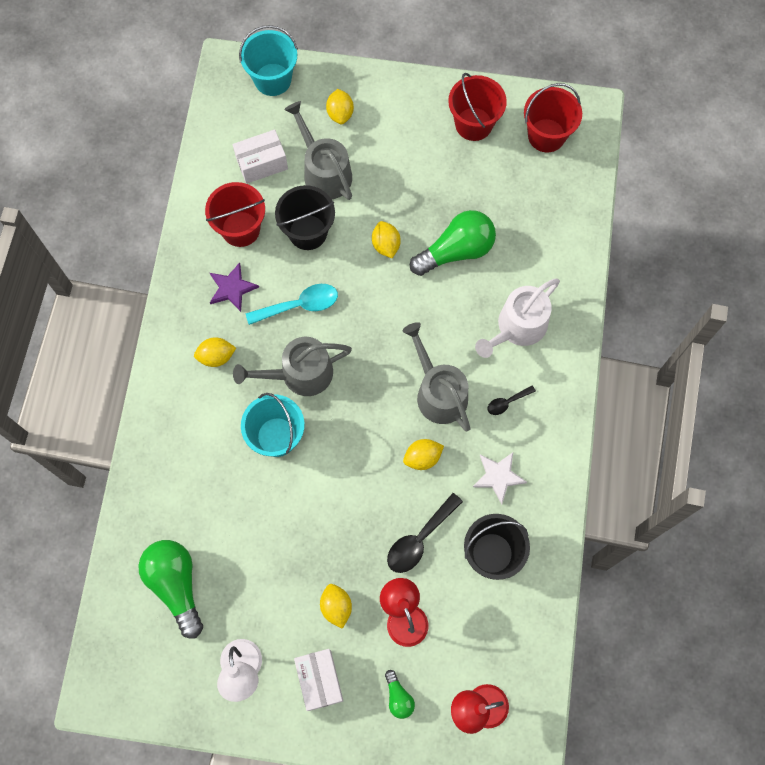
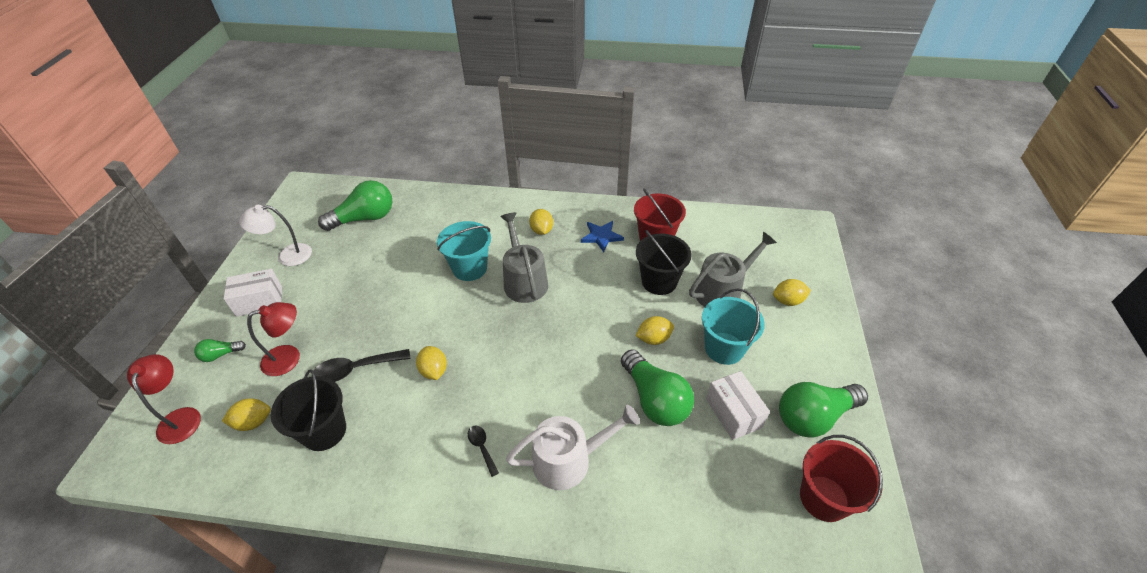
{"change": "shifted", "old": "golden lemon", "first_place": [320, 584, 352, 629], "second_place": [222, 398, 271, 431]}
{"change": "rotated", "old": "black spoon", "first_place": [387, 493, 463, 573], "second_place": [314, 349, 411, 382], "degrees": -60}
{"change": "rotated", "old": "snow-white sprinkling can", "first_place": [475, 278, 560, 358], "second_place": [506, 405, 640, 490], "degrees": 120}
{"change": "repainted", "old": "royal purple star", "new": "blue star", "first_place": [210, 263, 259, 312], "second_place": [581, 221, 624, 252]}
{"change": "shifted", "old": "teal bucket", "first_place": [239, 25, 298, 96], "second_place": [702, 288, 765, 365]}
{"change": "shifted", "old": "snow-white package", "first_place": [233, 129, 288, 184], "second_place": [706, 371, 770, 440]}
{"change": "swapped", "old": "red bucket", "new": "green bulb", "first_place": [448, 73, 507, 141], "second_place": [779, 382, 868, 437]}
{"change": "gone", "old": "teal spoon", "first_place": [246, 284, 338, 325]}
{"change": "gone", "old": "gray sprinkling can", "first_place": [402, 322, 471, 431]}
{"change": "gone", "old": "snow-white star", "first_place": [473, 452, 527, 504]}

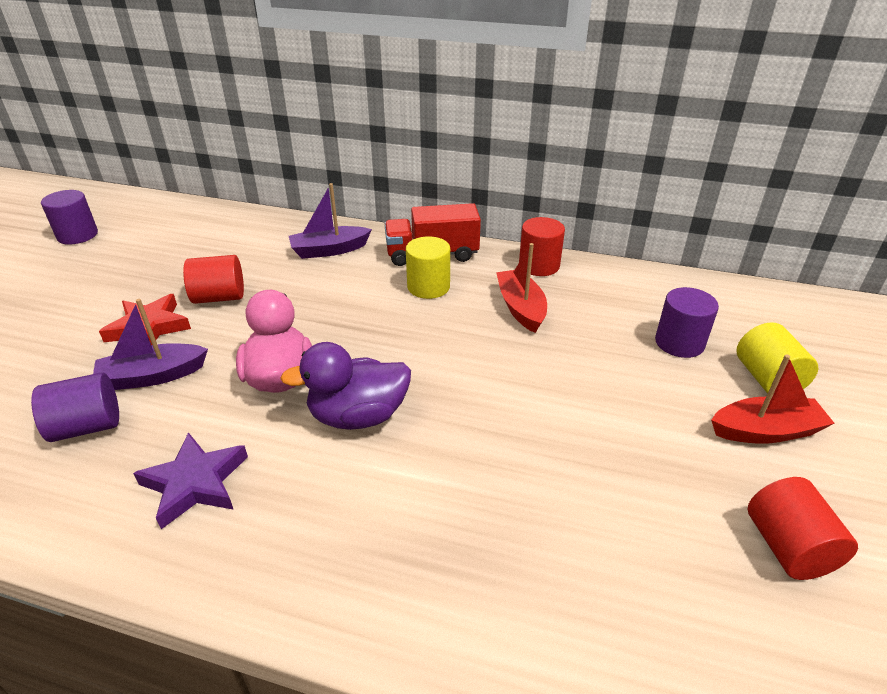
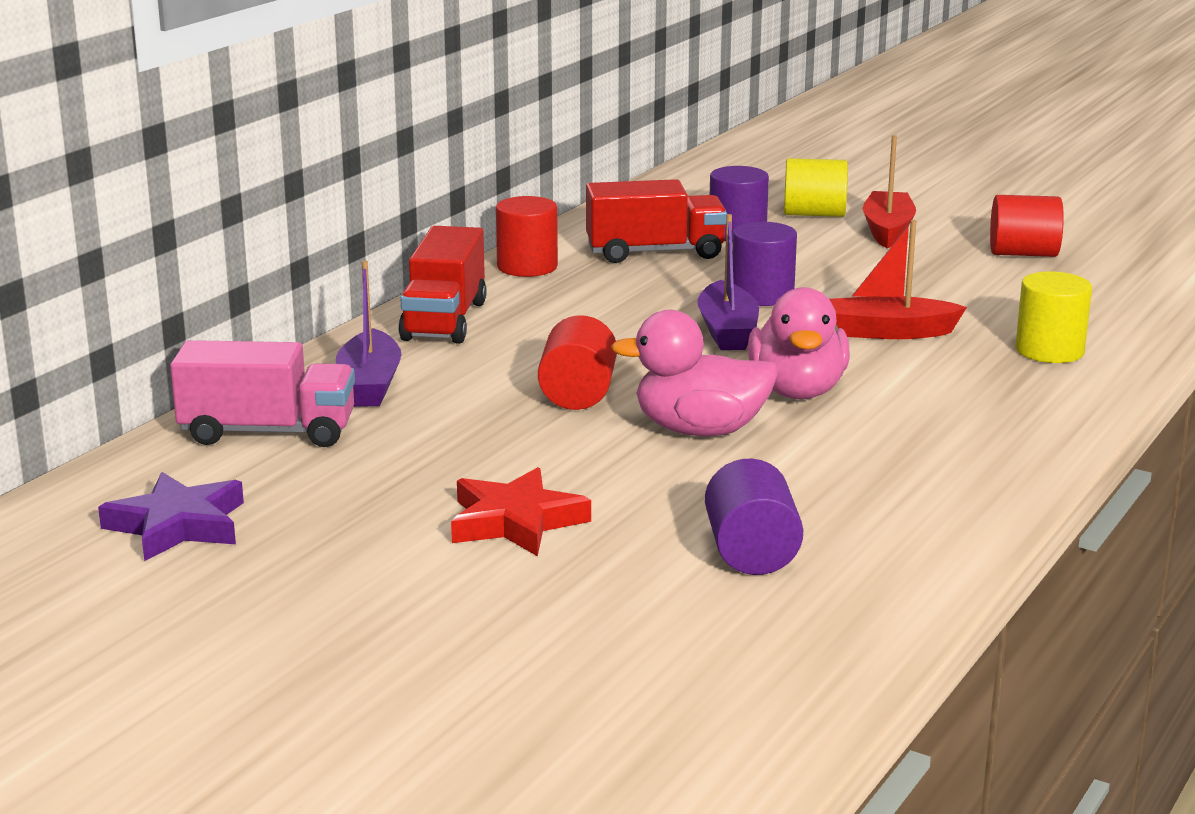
{"change": "shifted", "old": "royal purple star", "first_place": [133, 432, 248, 529], "second_place": [98, 472, 244, 561]}
{"change": "new", "new": "pink lorry", "second_place": [170, 340, 355, 447]}
{"change": "shifted", "old": "red solid cylinder", "first_place": [183, 255, 244, 304], "second_place": [538, 315, 617, 410]}
{"change": "new", "new": "red lorry", "second_place": [586, 179, 727, 263]}
{"change": "shifted", "old": "royal purple toy boat", "first_place": [93, 299, 208, 390], "second_place": [697, 214, 759, 350]}
{"change": "shifted", "old": "royal purple solid cylinder", "first_place": [41, 190, 98, 245], "second_place": [732, 222, 797, 306]}
{"change": "repainted", "old": "royal purple rubber duck", "new": "pink rubber duck", "first_place": [280, 342, 411, 430], "second_place": [748, 287, 850, 399]}
{"change": "shifted", "old": "red toy boat", "first_place": [496, 243, 547, 333], "second_place": [829, 220, 967, 339]}
{"change": "shifted", "old": "golden solid cylinder", "first_place": [406, 237, 450, 299], "second_place": [1015, 271, 1092, 363]}

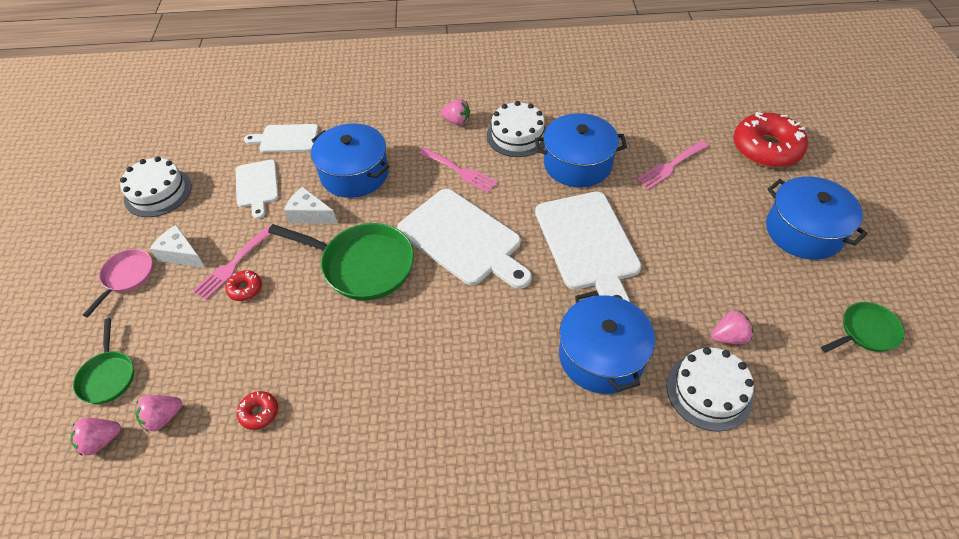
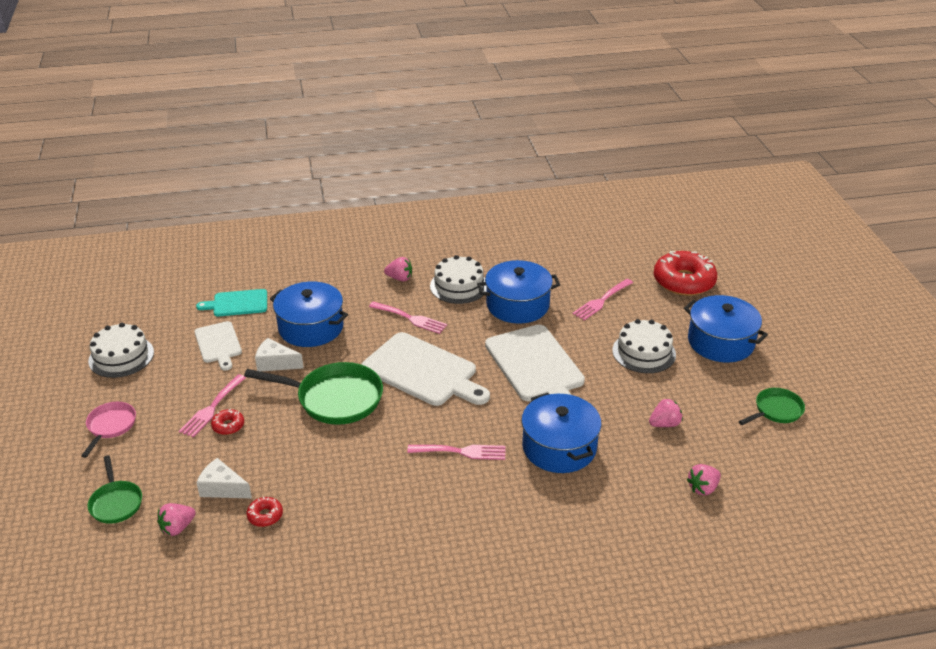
{"change": "repainted", "old": "snow-white chopping board", "new": "teal chopping board", "first_place": [244, 124, 318, 153], "second_place": [196, 289, 267, 317]}
{"change": "shifted", "old": "snow-white cheese wedge", "first_place": [150, 225, 205, 268], "second_place": [196, 458, 252, 499]}
{"change": "new", "new": "pink fork", "second_place": [407, 445, 506, 460]}
{"change": "shifted", "old": "snow-white layer cake", "first_place": [667, 347, 754, 432], "second_place": [612, 319, 676, 373]}
{"change": "shifted", "old": "pink toy strawberry", "first_place": [71, 418, 121, 456], "second_place": [687, 464, 721, 495]}

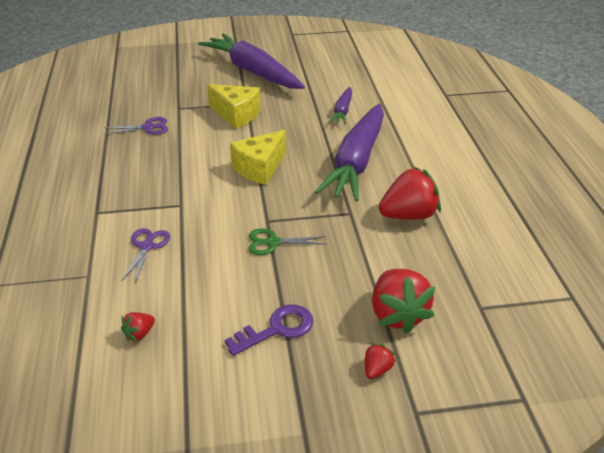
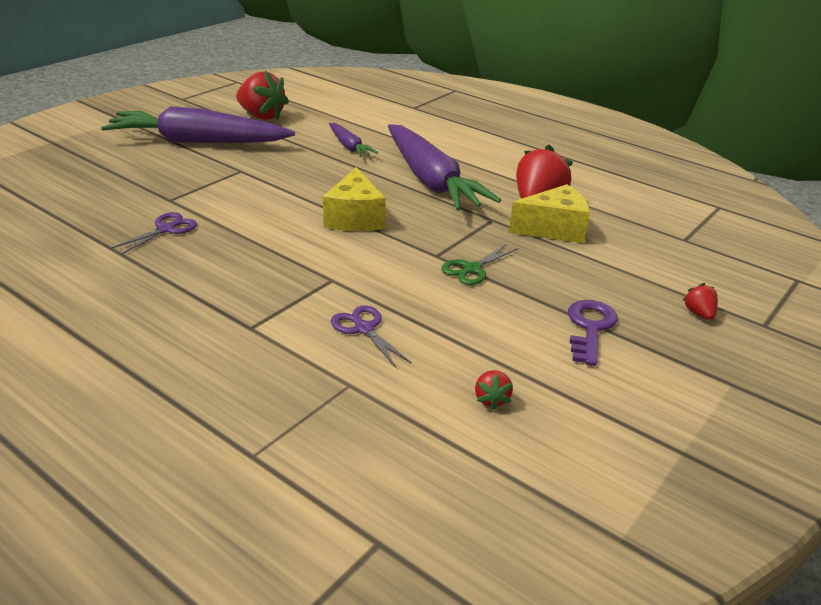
{"change": "shifted", "old": "red toy strawberry", "first_place": [372, 269, 435, 334], "second_place": [236, 70, 289, 120]}
{"change": "shifted", "old": "golden cheese wedge", "first_place": [207, 84, 261, 129], "second_place": [509, 184, 590, 243]}

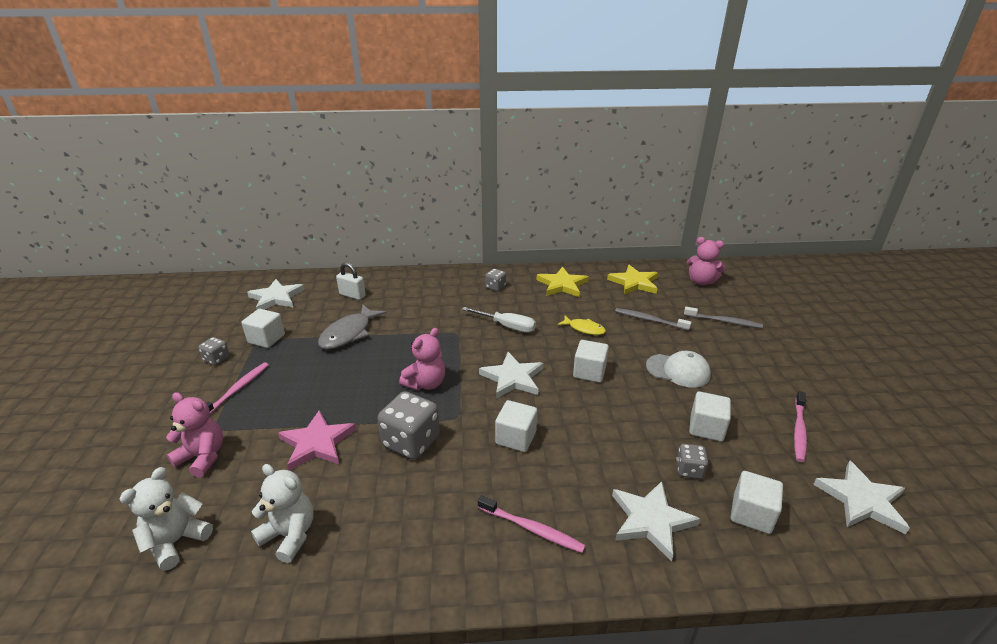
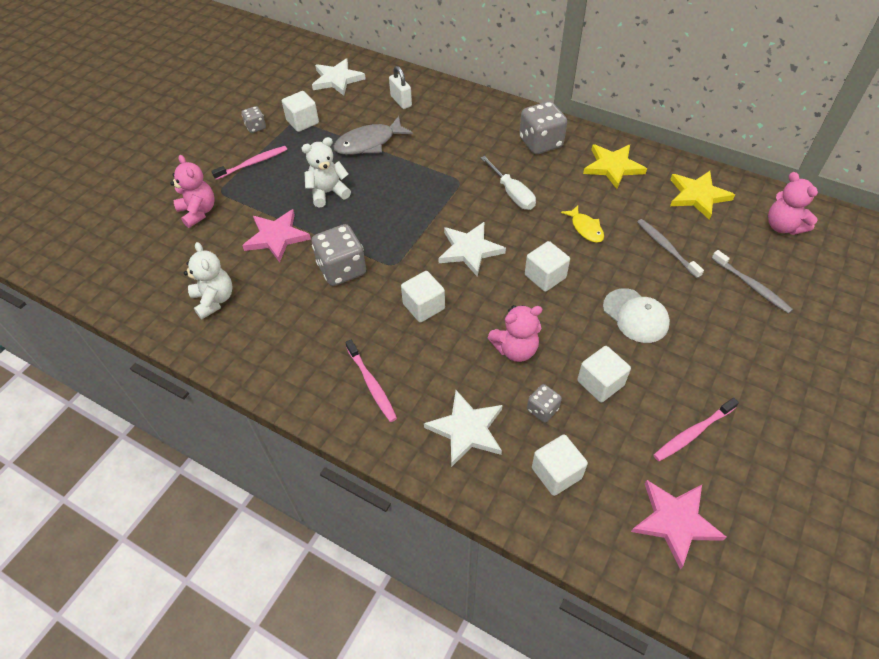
{"change": "shifted", "old": "snow-white stuffed bear", "first_place": [119, 467, 213, 571], "second_place": [301, 137, 351, 207]}
{"change": "shifted", "old": "pink stuffed bear", "first_place": [399, 328, 445, 391], "second_place": [488, 305, 542, 362]}
{"change": "scaled", "old": "gray die", "first_place": [485, 269, 506, 291], "second_place": [519, 101, 567, 154], "factor": 1.91}
{"change": "repainted", "old": "snow-white star", "new": "pink star", "first_place": [813, 460, 910, 535], "second_place": [631, 480, 726, 569]}

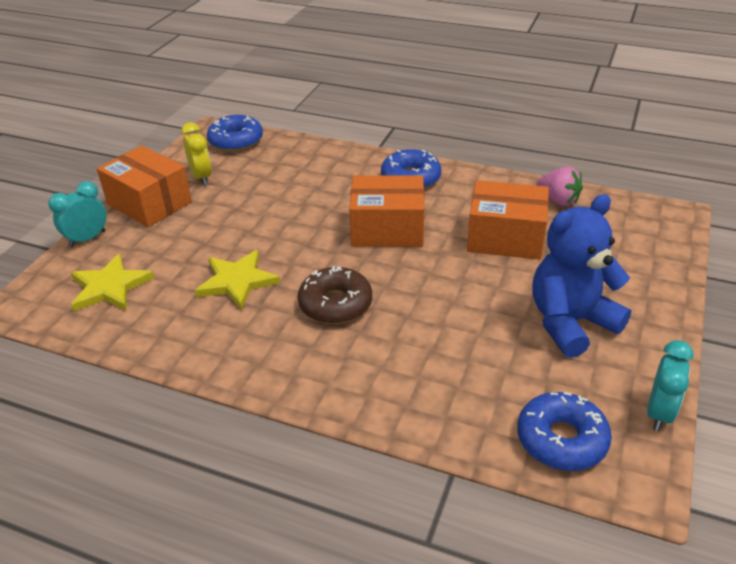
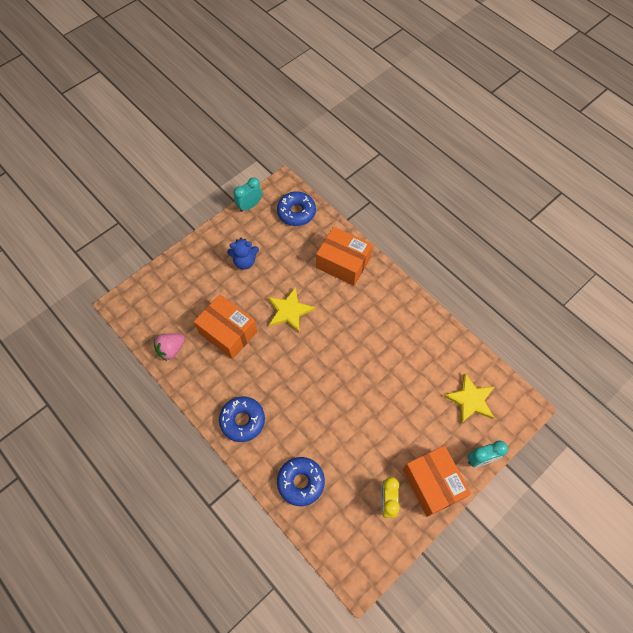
{"change": "rotated", "old": "pink toy strawberry", "first_place": [537, 167, 583, 206], "second_place": [154, 333, 185, 361], "degrees": -105}
{"change": "scaled", "old": "blue stuffed bear", "first_place": [532, 194, 631, 358], "second_place": [227, 238, 259, 270], "factor": 0.59}
{"change": "shifted", "old": "golden star", "first_place": [195, 250, 280, 310], "second_place": [268, 287, 315, 333]}
{"change": "shifted", "old": "blue doughnut", "first_place": [207, 115, 263, 152], "second_place": [277, 457, 325, 506]}
{"change": "shifted", "old": "bright orange package", "first_place": [349, 176, 424, 247], "second_place": [316, 227, 372, 286]}
{"change": "gone", "old": "dark brown doughnut", "first_place": [298, 266, 372, 324]}

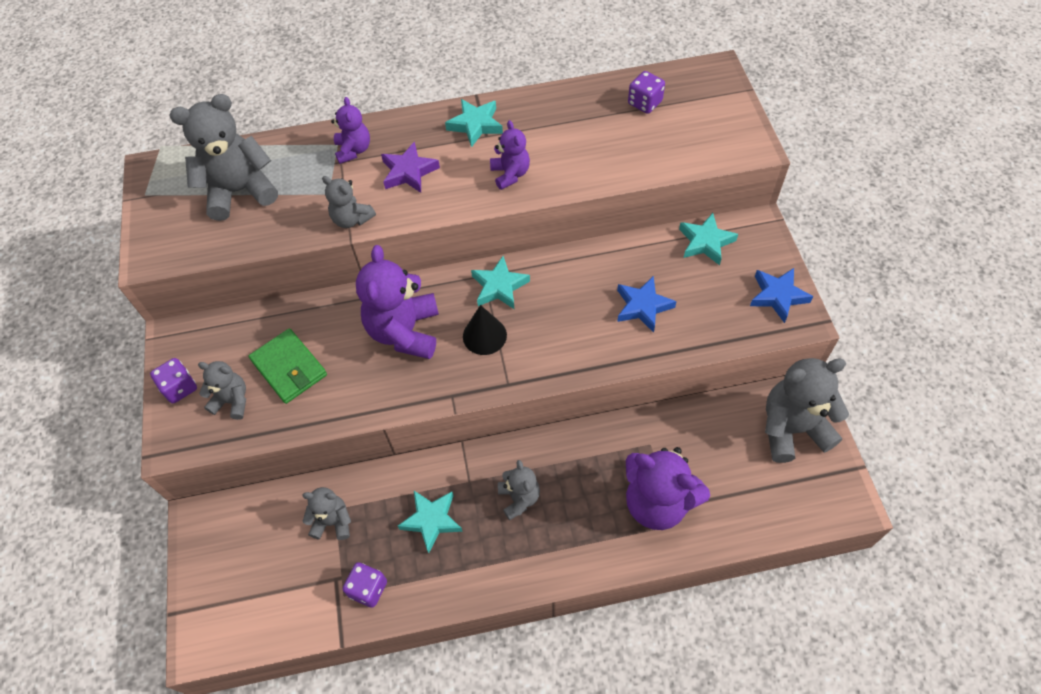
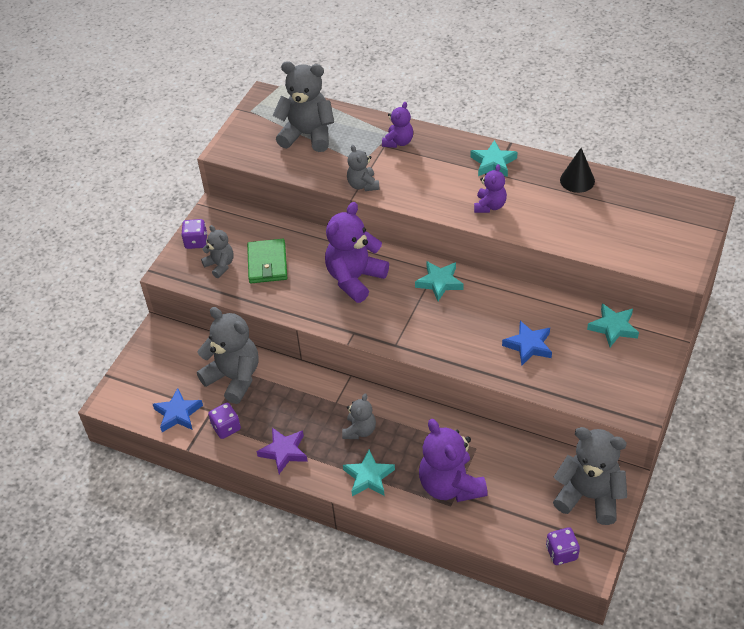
{"change": "shifted", "old": "blue star", "first_place": [750, 268, 814, 323], "second_place": [153, 388, 203, 432]}
{"change": "scaled", "old": "gray stuffed bear", "first_place": [302, 487, 351, 540], "second_place": [197, 307, 259, 404], "factor": 1.83}
{"change": "shifted", "old": "royal purple star", "first_place": [381, 141, 440, 193], "second_place": [257, 428, 308, 474]}
{"change": "shifted", "old": "teal star", "first_place": [398, 491, 463, 553], "second_place": [343, 450, 395, 496]}
{"change": "shifted", "old": "royal purple die", "first_place": [628, 71, 665, 114], "second_place": [546, 527, 580, 565]}
{"change": "shifted", "old": "black cone", "first_place": [463, 305, 507, 355], "second_place": [560, 148, 595, 193]}

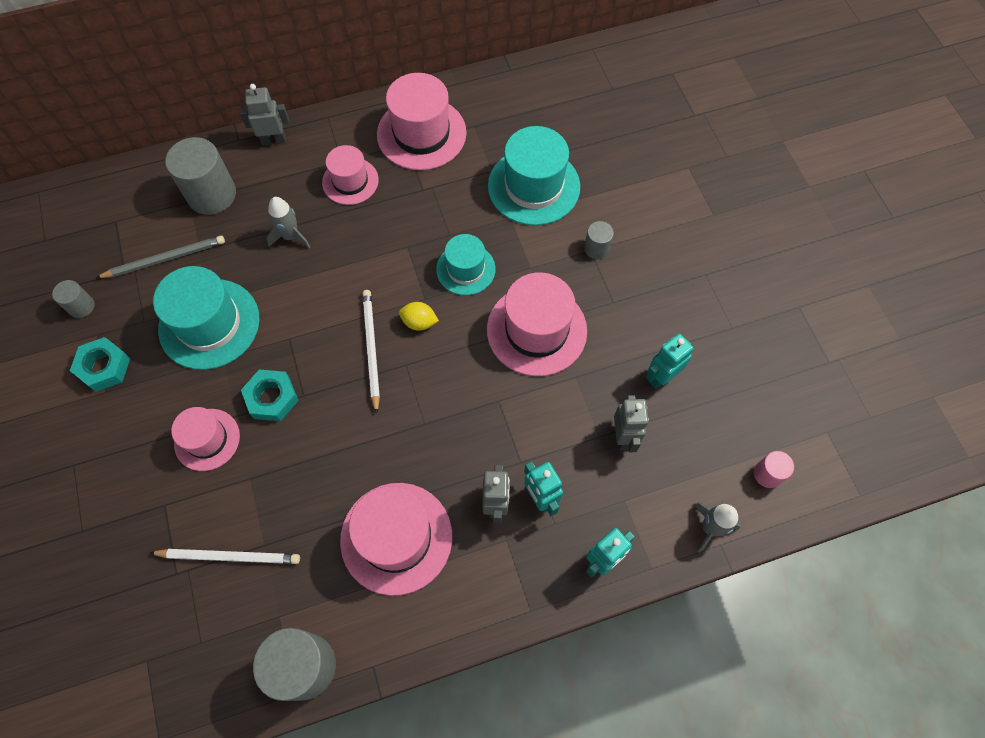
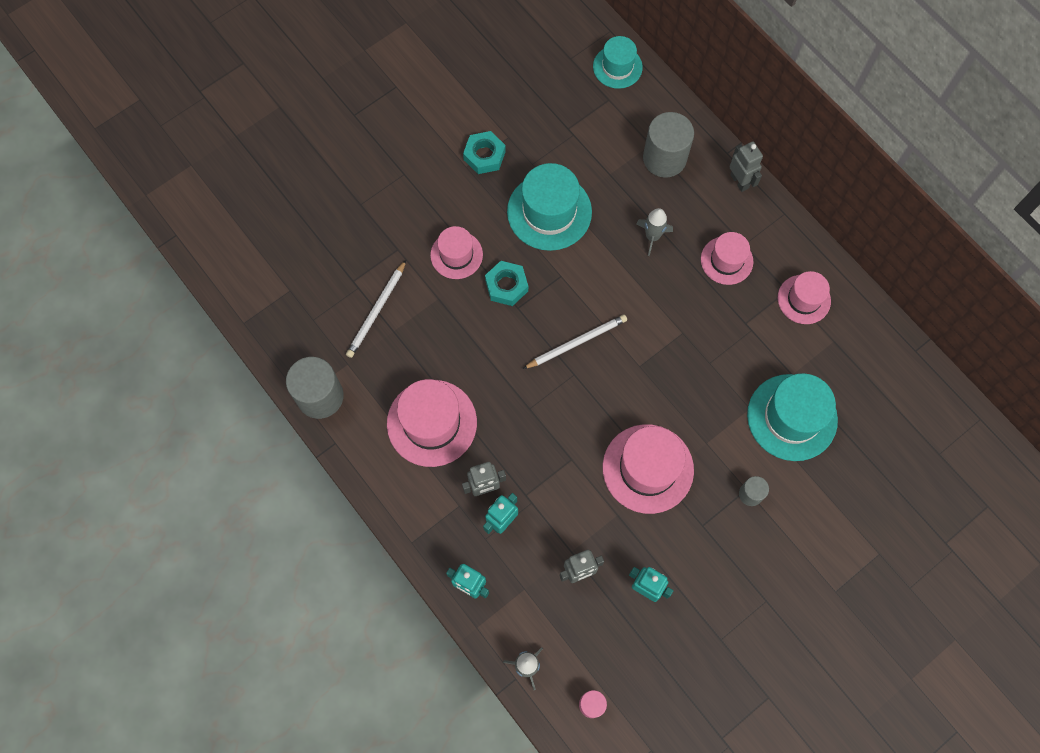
{"change": "rotated", "old": "snow-white wooden pencil", "first_place": [150, 549, 300, 564], "second_place": [346, 260, 406, 358], "degrees": 45}
{"change": "shifted", "old": "teal tall hat", "first_place": [436, 234, 496, 295], "second_place": [593, 36, 643, 89]}
{"change": "scaled", "old": "pink tall hat", "first_place": [377, 73, 467, 170], "second_place": [778, 271, 831, 324], "factor": 0.61}
{"change": "gone", "old": "gray solid cylinder", "first_place": [52, 280, 95, 318]}
{"change": "gone", "old": "gray wooden pencil", "first_place": [96, 236, 225, 278]}
{"change": "gone", "old": "golden lemon", "first_place": [399, 302, 439, 331]}

